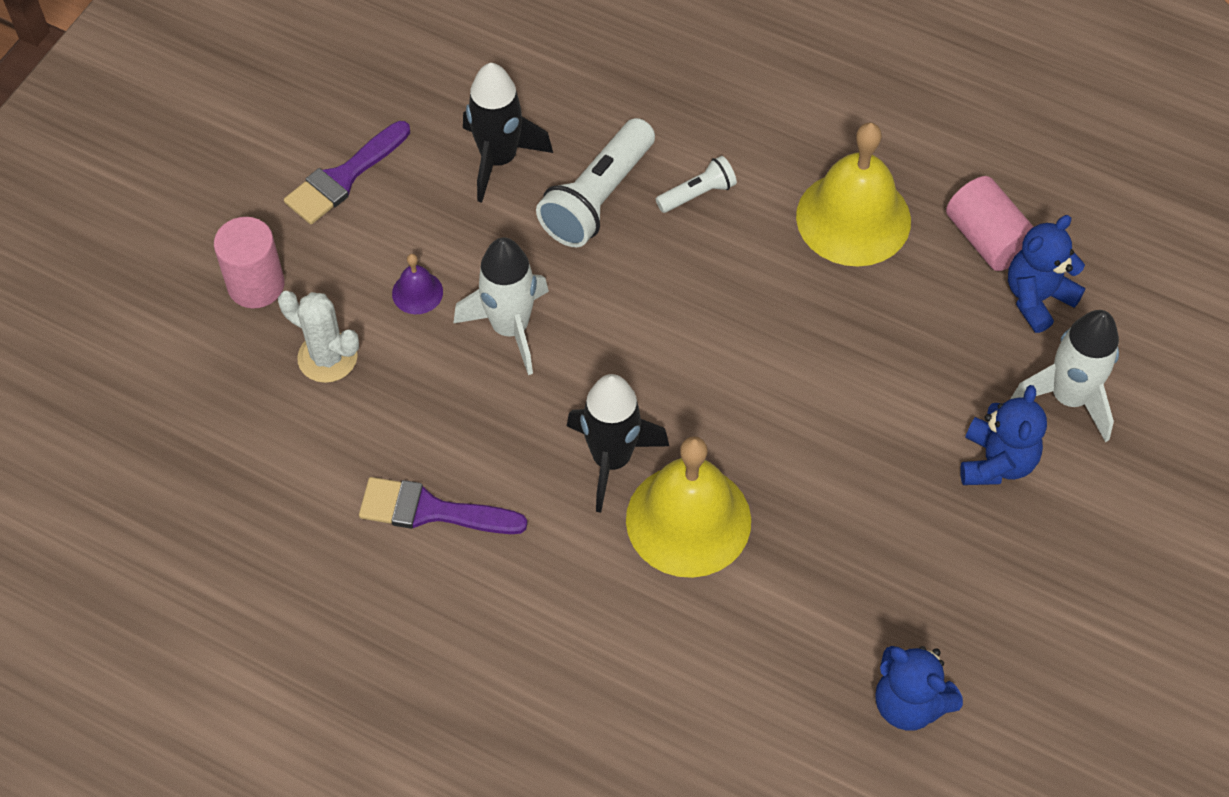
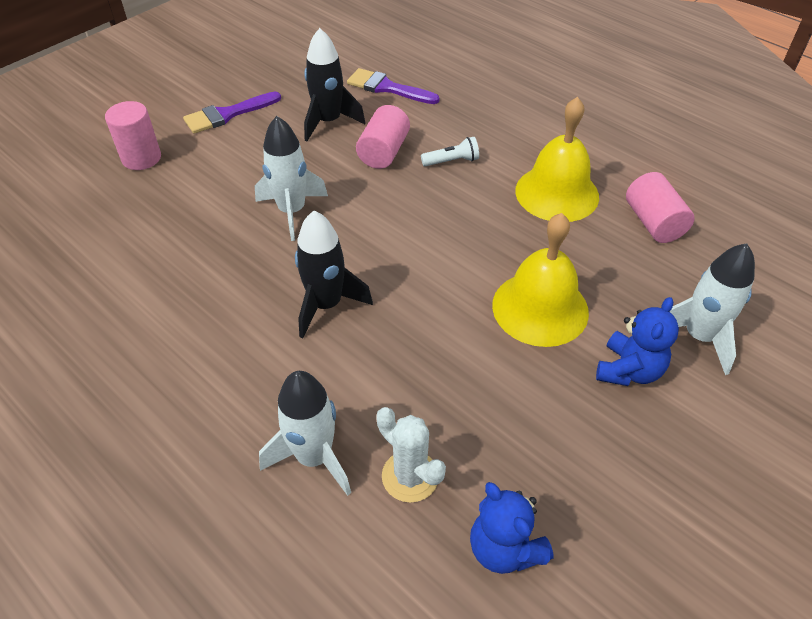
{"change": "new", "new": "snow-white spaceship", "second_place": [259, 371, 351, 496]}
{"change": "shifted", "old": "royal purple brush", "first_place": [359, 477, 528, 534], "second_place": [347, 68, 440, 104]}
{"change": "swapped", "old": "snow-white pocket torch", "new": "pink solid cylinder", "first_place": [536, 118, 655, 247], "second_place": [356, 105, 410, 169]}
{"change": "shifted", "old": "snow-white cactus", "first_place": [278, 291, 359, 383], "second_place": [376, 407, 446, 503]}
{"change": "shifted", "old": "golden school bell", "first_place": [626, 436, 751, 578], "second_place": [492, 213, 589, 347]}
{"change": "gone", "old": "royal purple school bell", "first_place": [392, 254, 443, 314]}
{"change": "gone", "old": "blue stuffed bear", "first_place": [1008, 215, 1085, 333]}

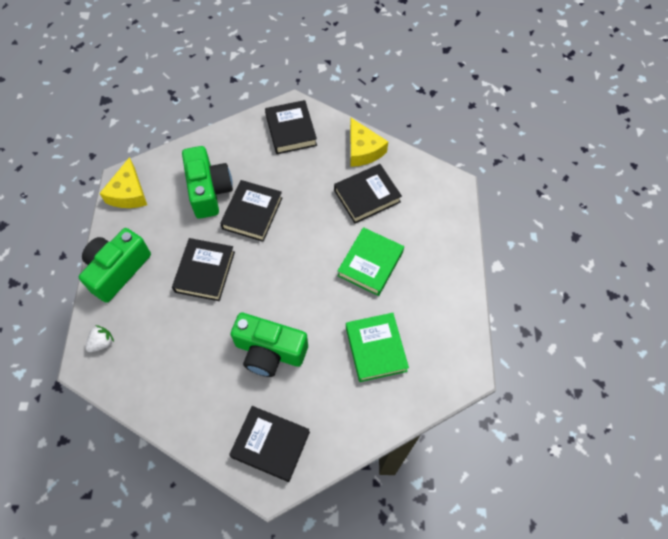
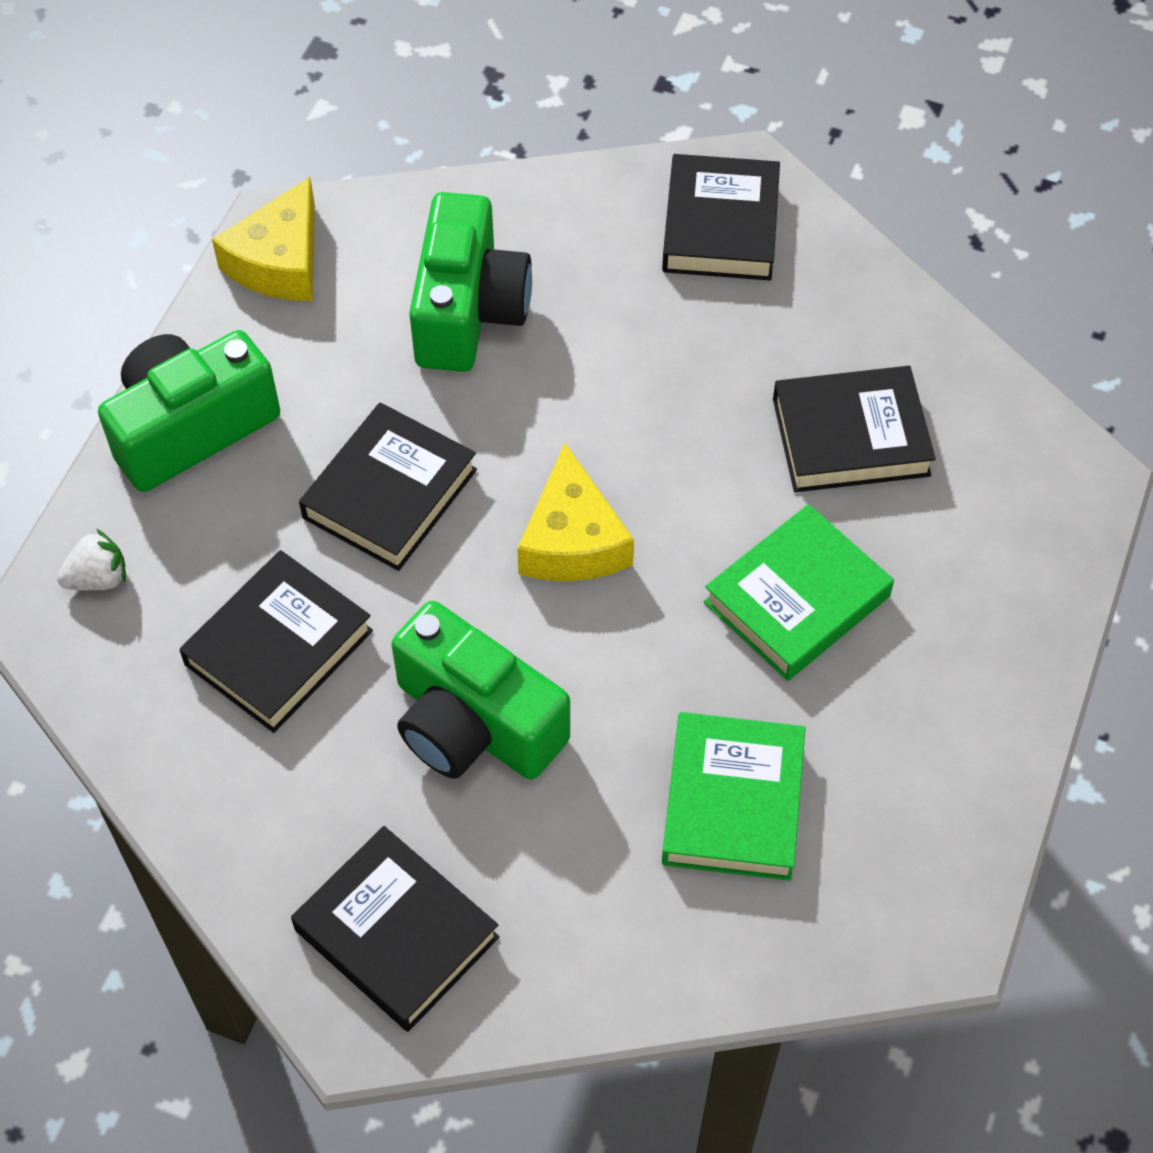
{"change": "shifted", "old": "black book", "first_place": [220, 180, 282, 242], "second_place": [179, 550, 373, 733]}
{"change": "shifted", "old": "golden cheese wedge", "first_place": [350, 118, 388, 167], "second_place": [517, 443, 634, 581]}

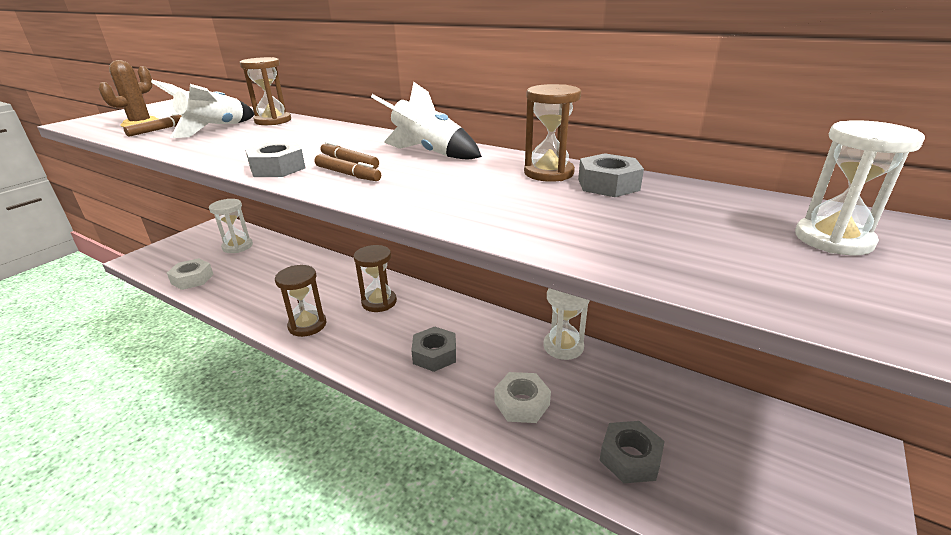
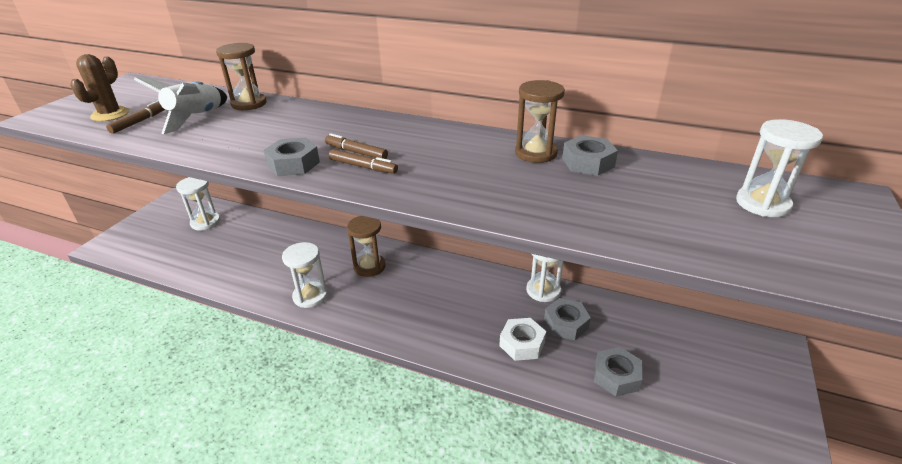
{"change": "repainted", "old": "dark brown sandglass", "new": "snow-white sandglass", "first_place": [275, 265, 327, 337], "second_place": [282, 242, 328, 308]}
{"change": "shifted", "old": "gray hexagon nut", "first_place": [411, 327, 456, 372], "second_place": [544, 298, 591, 340]}
{"change": "gone", "old": "snow-white hexagon nut", "first_place": [167, 258, 214, 290]}
{"change": "gone", "old": "snow-white spaceship", "first_place": [371, 82, 482, 160]}

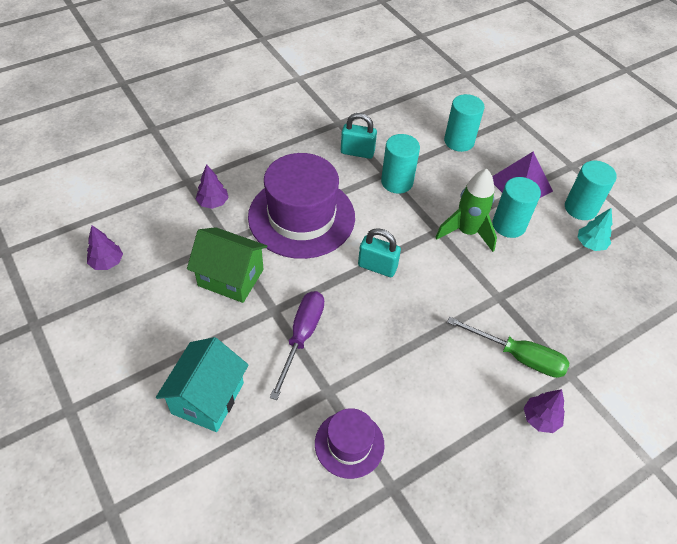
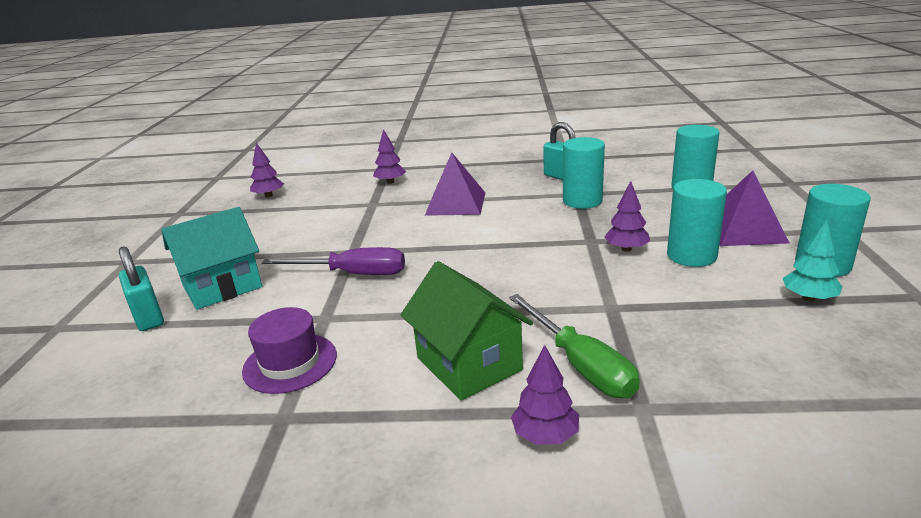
{"change": "shifted", "old": "teal lock", "first_place": [358, 228, 401, 277], "second_place": [119, 246, 164, 331]}
{"change": "rotated", "old": "royal purple flat screwdriver", "first_place": [270, 291, 324, 400], "second_place": [262, 247, 405, 275], "degrees": 45}
{"change": "shifted", "old": "green house", "first_place": [187, 227, 267, 303], "second_place": [401, 261, 533, 400]}
{"change": "swapped", "old": "royal purple tall hat", "new": "royal purple solid pyramid", "first_place": [248, 153, 355, 259], "second_place": [425, 153, 485, 216]}
{"change": "swapped", "old": "green spaceship", "new": "royal purple fir tree", "first_place": [435, 169, 497, 252], "second_place": [604, 181, 650, 252]}

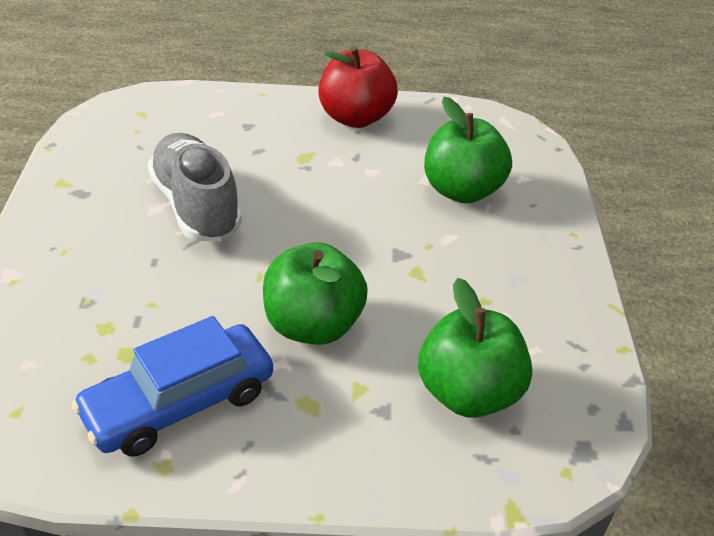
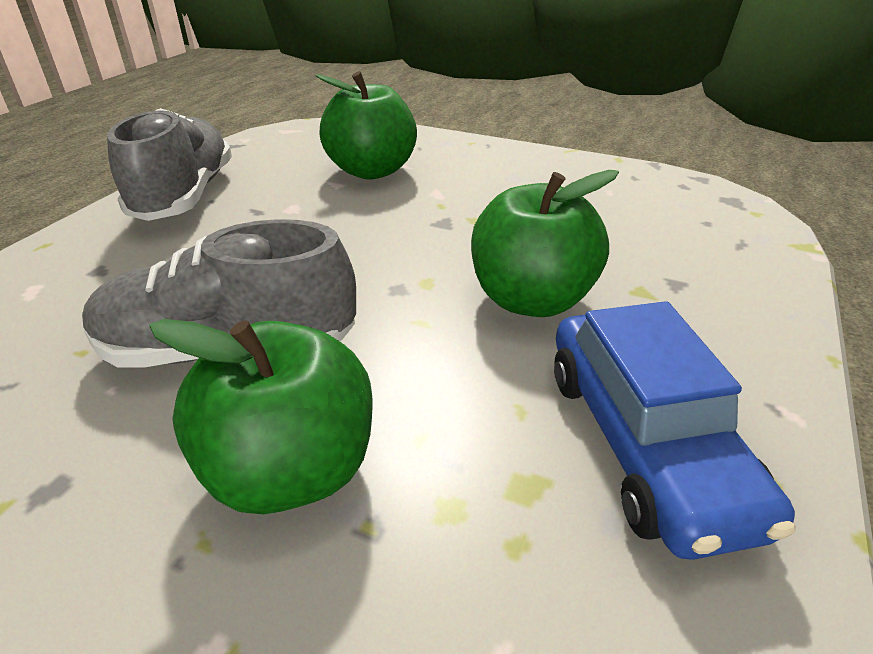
{"change": "swapped", "old": "red toy apple", "new": "gray sneaker", "first_place": [318, 46, 398, 128], "second_place": [107, 108, 232, 221]}
{"change": "shifted", "old": "green toy apple", "first_place": [418, 278, 532, 418], "second_place": [149, 319, 373, 514]}

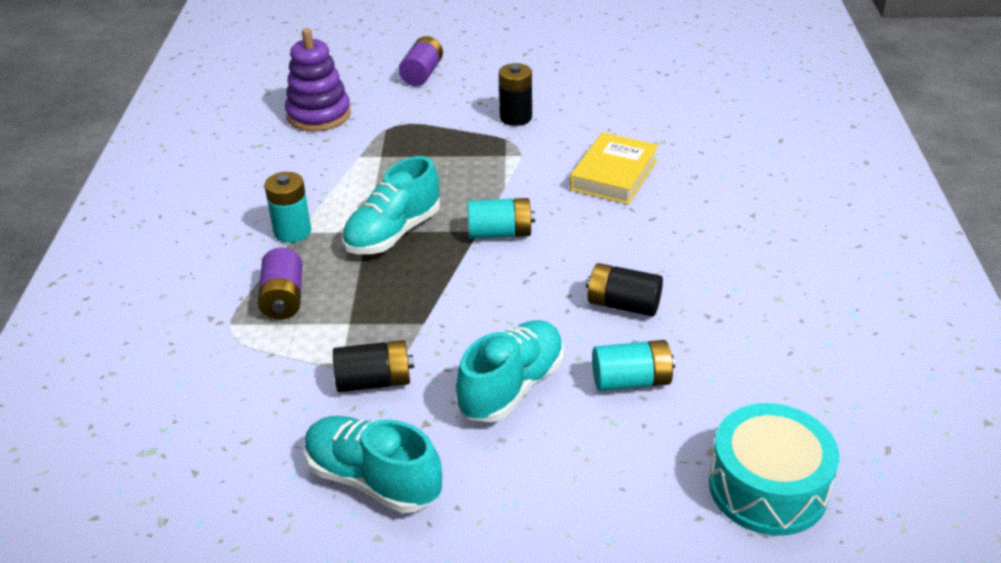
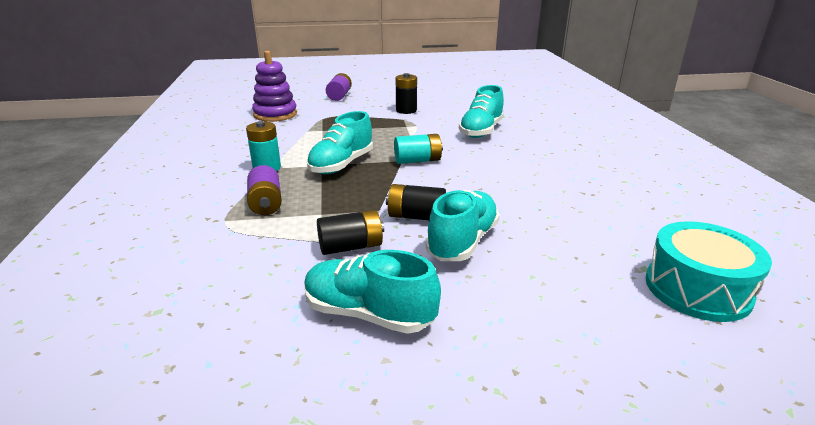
{"change": "shifted", "old": "black power cell", "first_place": [586, 263, 663, 317], "second_place": [386, 184, 446, 220]}
{"change": "swapped", "old": "golden book", "new": "teal sneaker", "first_place": [570, 132, 659, 204], "second_place": [459, 85, 504, 138]}
{"change": "gone", "old": "teal power cell", "first_place": [592, 340, 675, 391]}

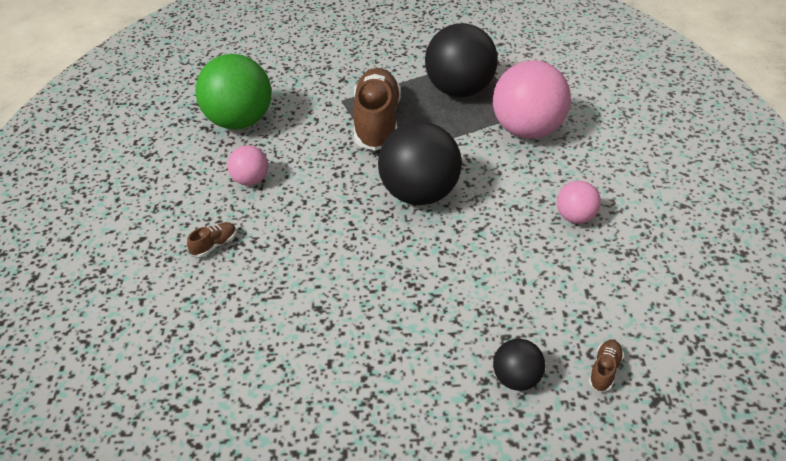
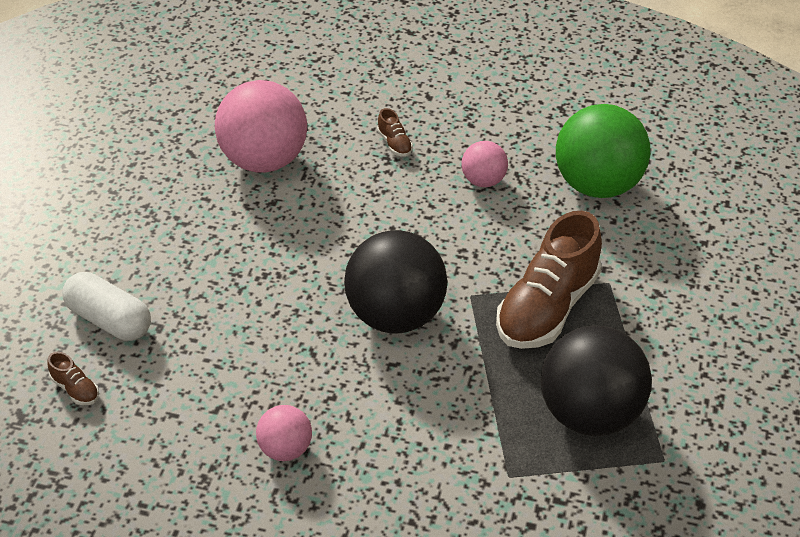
{"change": "swapped", "old": "black play ball", "new": "snow-white capsule", "first_place": [493, 339, 545, 391], "second_place": [62, 272, 151, 341]}
{"change": "shifted", "old": "pink play ball", "first_place": [493, 61, 571, 139], "second_place": [215, 80, 307, 173]}
{"change": "rotated", "old": "dark brown sneaker", "first_place": [353, 68, 401, 151], "second_place": [496, 211, 602, 349], "degrees": 105}

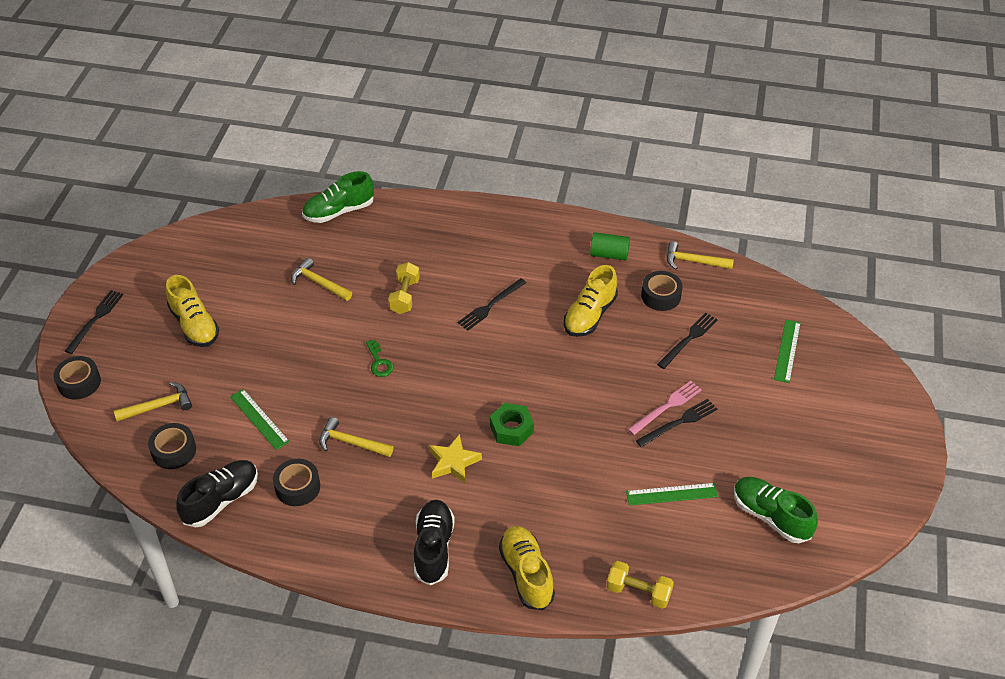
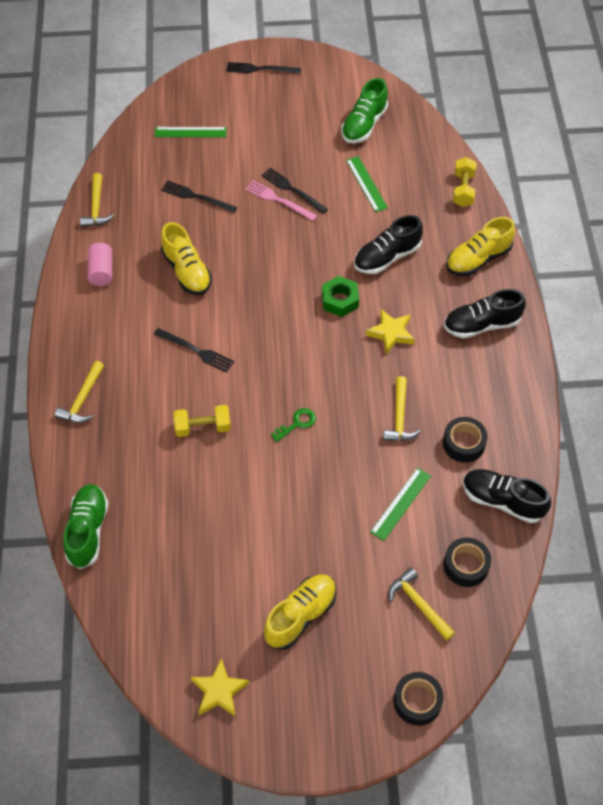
{"change": "shifted", "old": "golden hammer", "first_place": [291, 258, 352, 301], "second_place": [55, 361, 104, 423]}
{"change": "rotated", "old": "green sneaker", "first_place": [302, 171, 374, 223], "second_place": [63, 484, 109, 569], "degrees": -135}
{"change": "repainted", "old": "green solid cylinder", "new": "pink solid cylinder", "first_place": [590, 232, 630, 260], "second_place": [88, 243, 112, 286]}
{"change": "rotated", "old": "golden sneaker", "first_place": [564, 265, 618, 337], "second_place": [161, 222, 212, 295], "degrees": 45}
{"change": "new", "new": "golden star", "second_place": [190, 658, 249, 716]}
{"change": "shifted", "old": "black fork", "first_place": [65, 290, 123, 354], "second_place": [226, 62, 301, 74]}
{"change": "new", "new": "black sneaker", "second_place": [354, 215, 423, 274]}
{"change": "gone", "old": "black roll of tape", "first_place": [641, 271, 683, 311]}

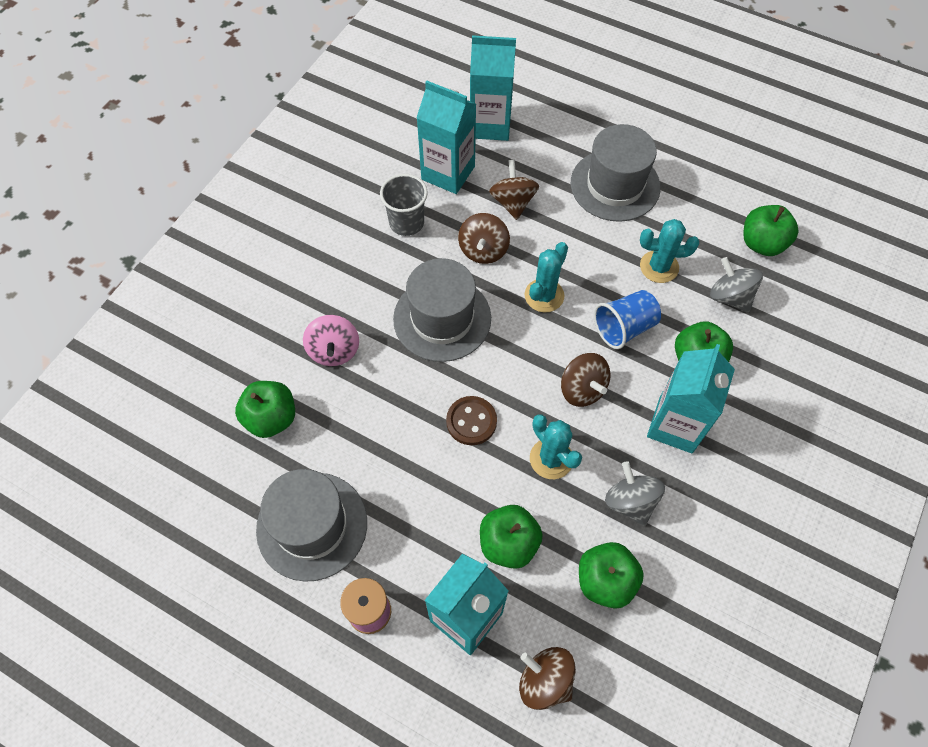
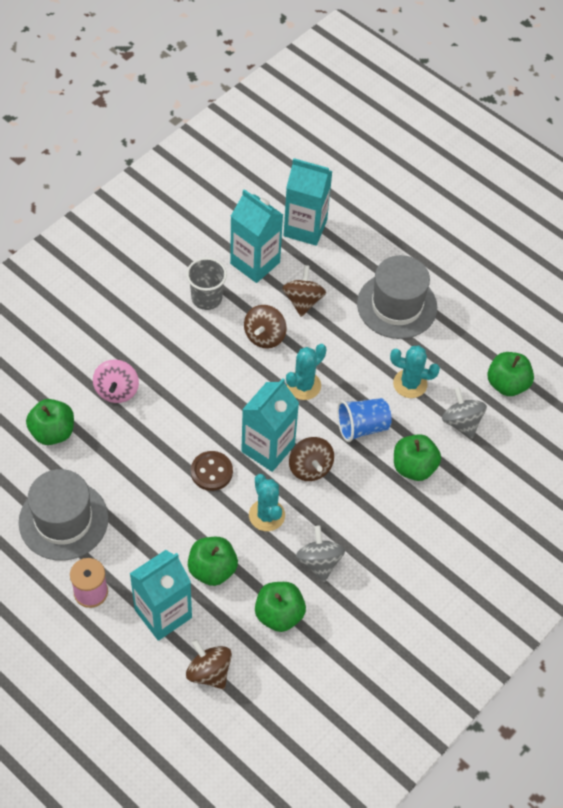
{"change": "shifted", "old": "teal milk carton", "first_place": [647, 344, 735, 453], "second_place": [241, 378, 299, 472]}
{"change": "gone", "old": "gray tall hat", "first_place": [393, 258, 491, 362]}

